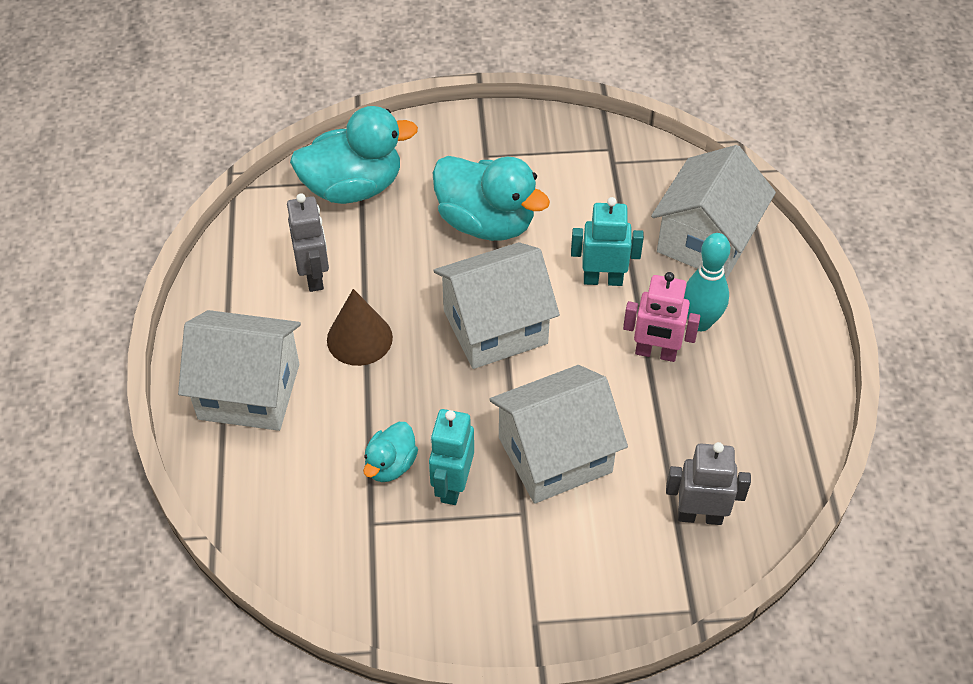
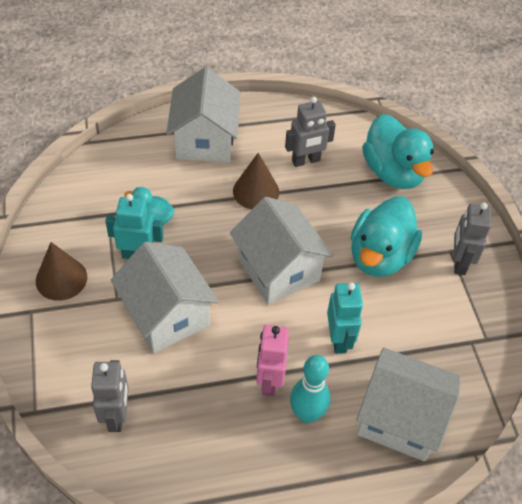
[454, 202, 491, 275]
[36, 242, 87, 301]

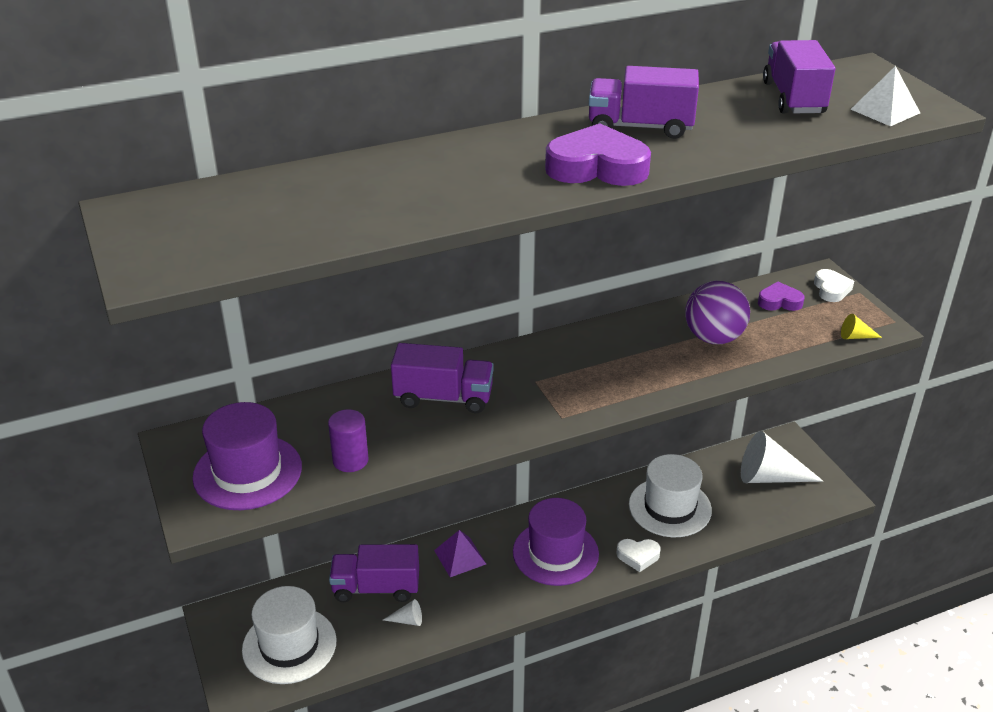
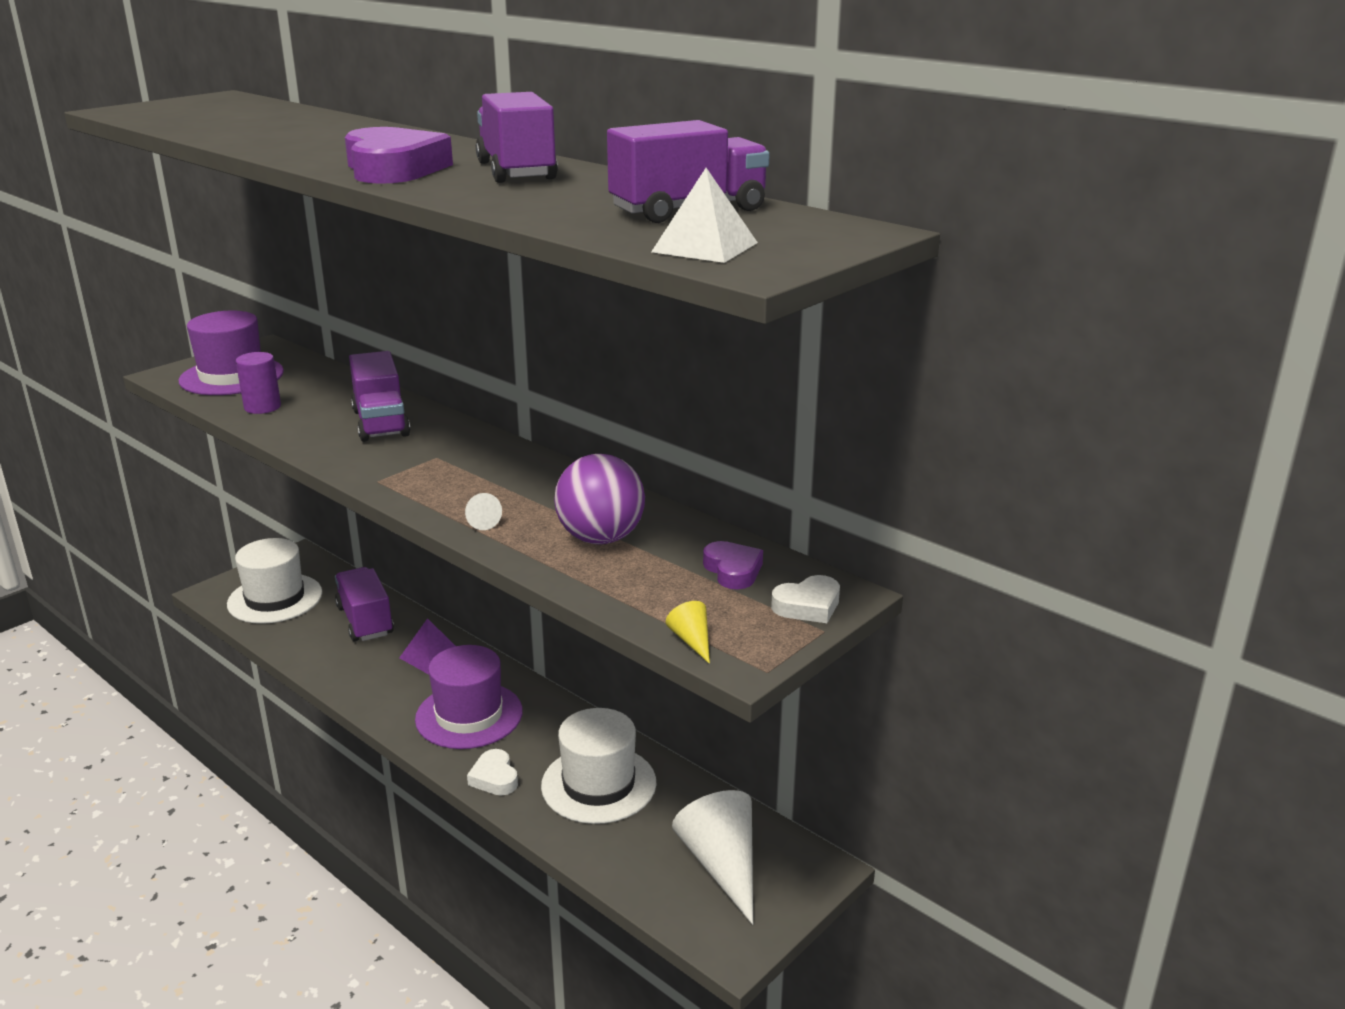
[465, 493, 502, 530]

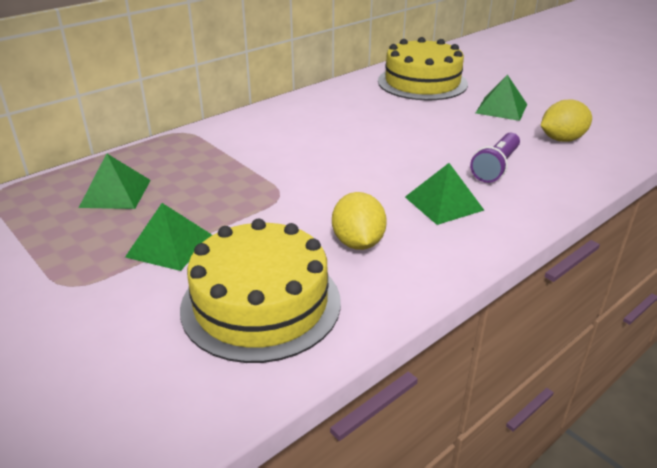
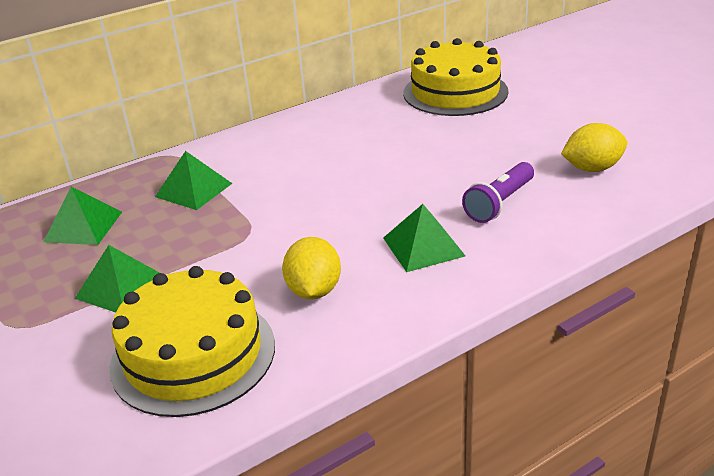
[155, 151, 232, 210]

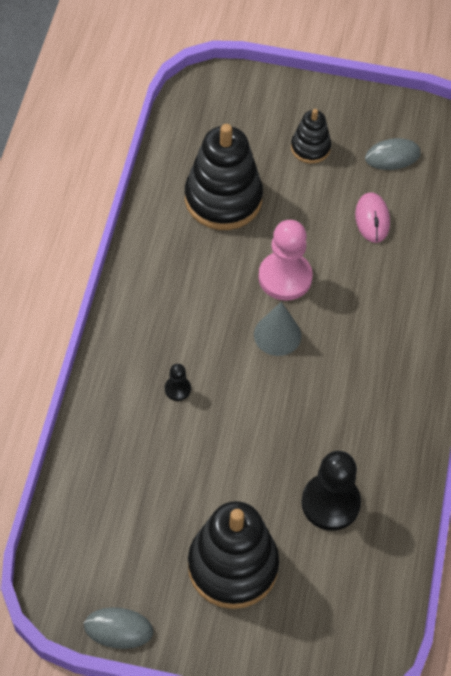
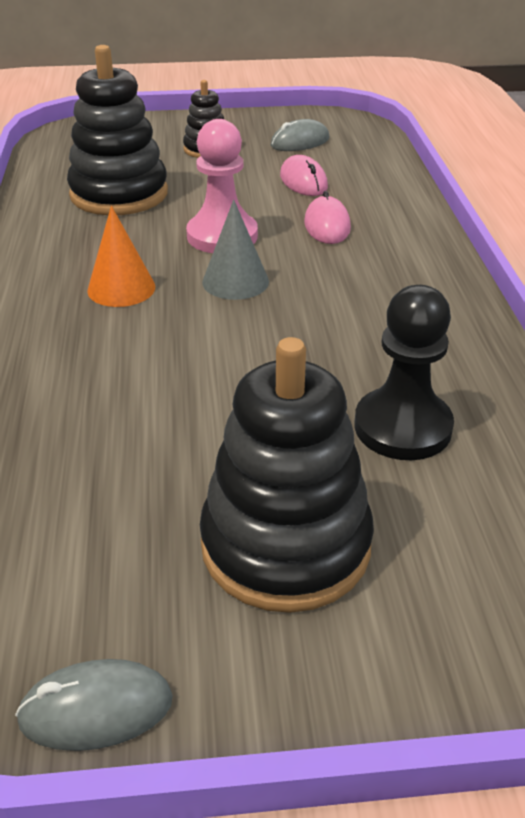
[165, 364, 191, 401] (first image)
[304, 191, 351, 244]
[87, 206, 155, 307]

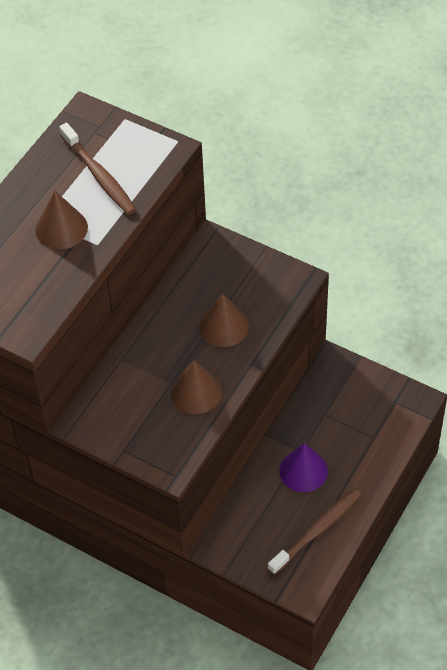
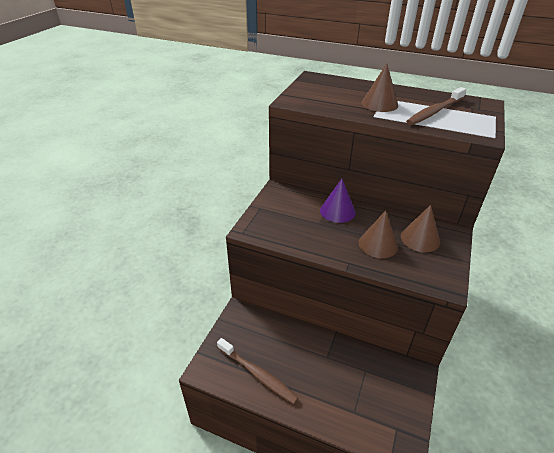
[401, 205, 440, 252]
[320, 179, 356, 223]

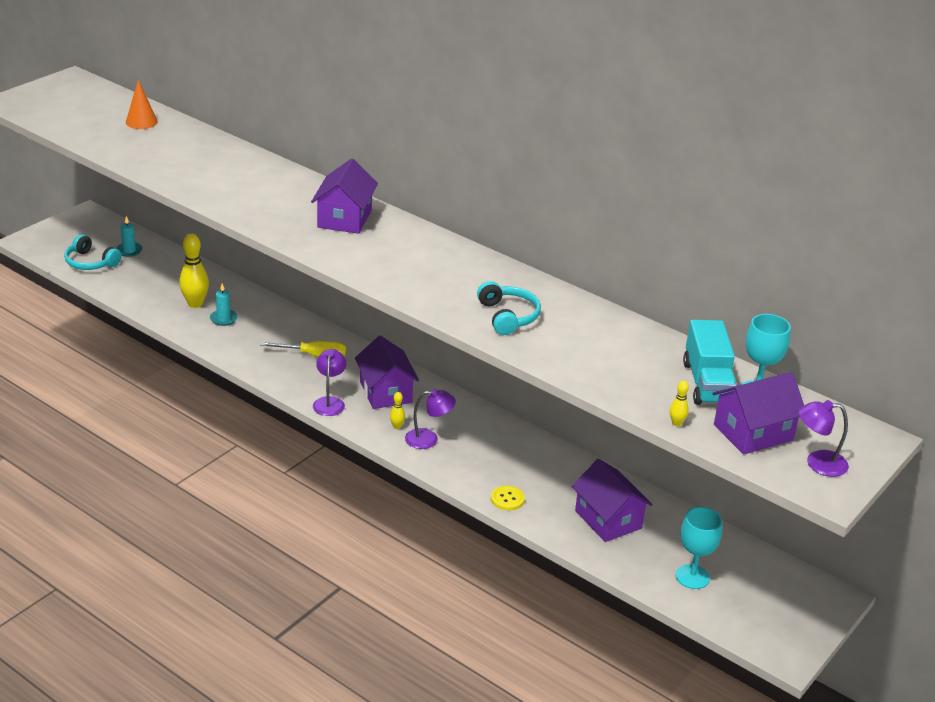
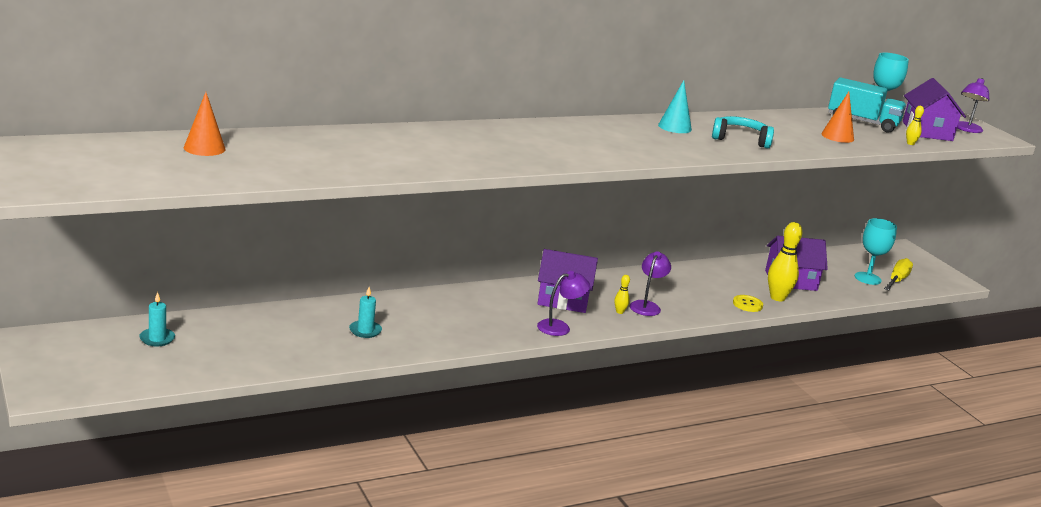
[311, 159, 378, 234] (first image)
[768, 222, 802, 301]
[64, 234, 121, 270] (first image)
[884, 258, 913, 290]
[537, 271, 590, 336]
[658, 80, 692, 133]
[821, 92, 854, 143]

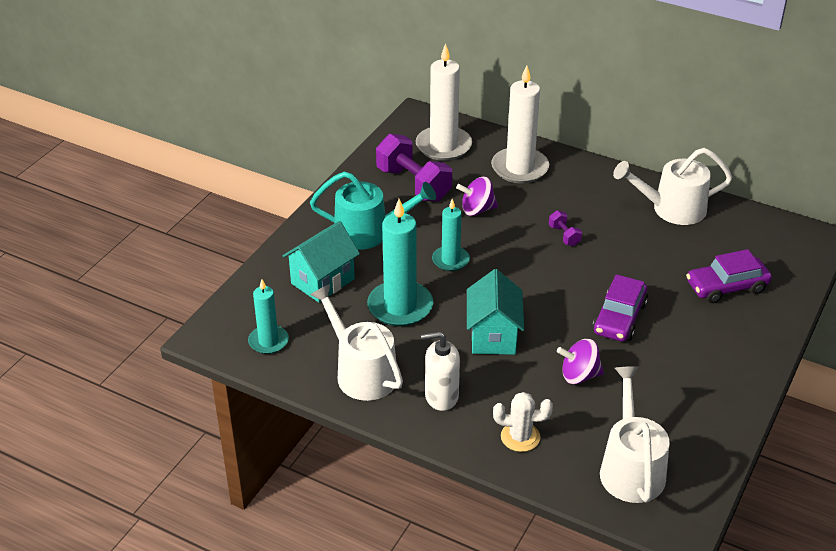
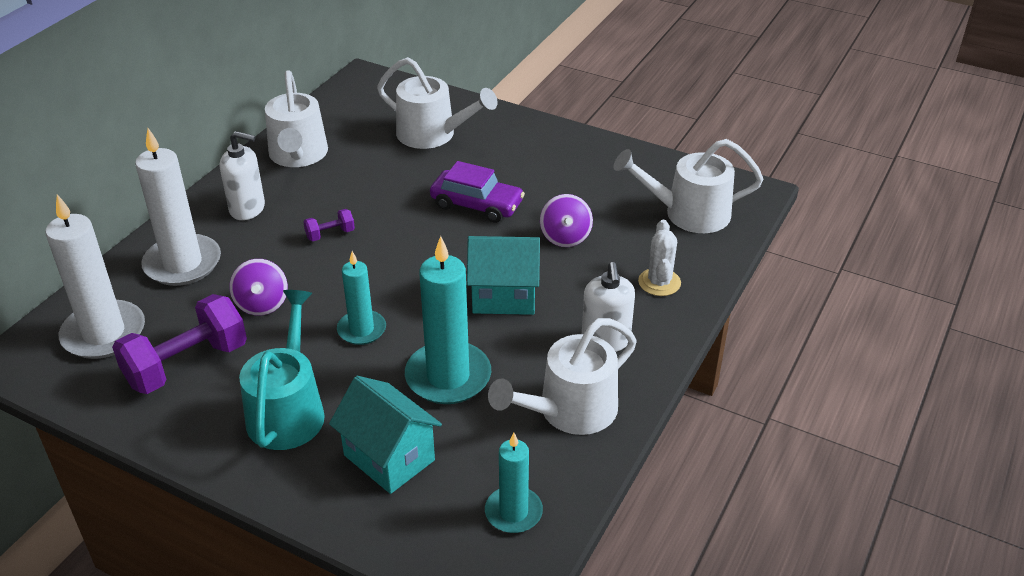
[377, 57, 498, 149]
[220, 131, 265, 220]

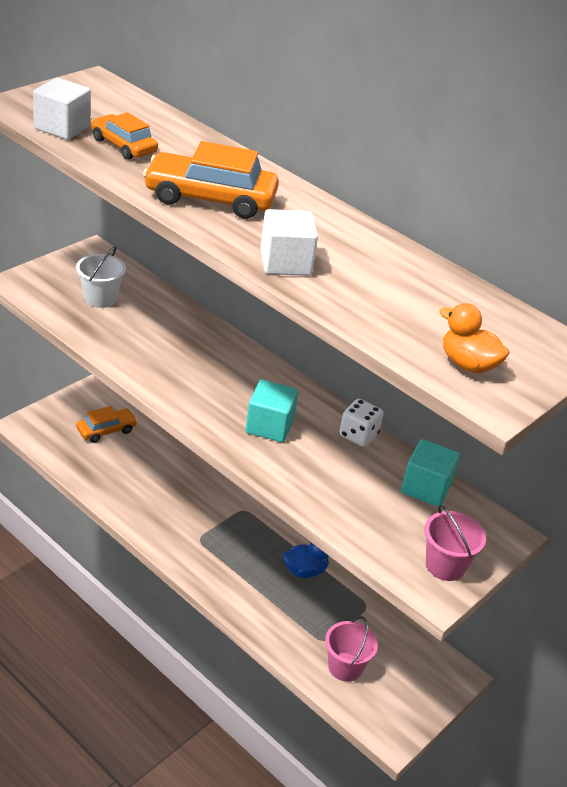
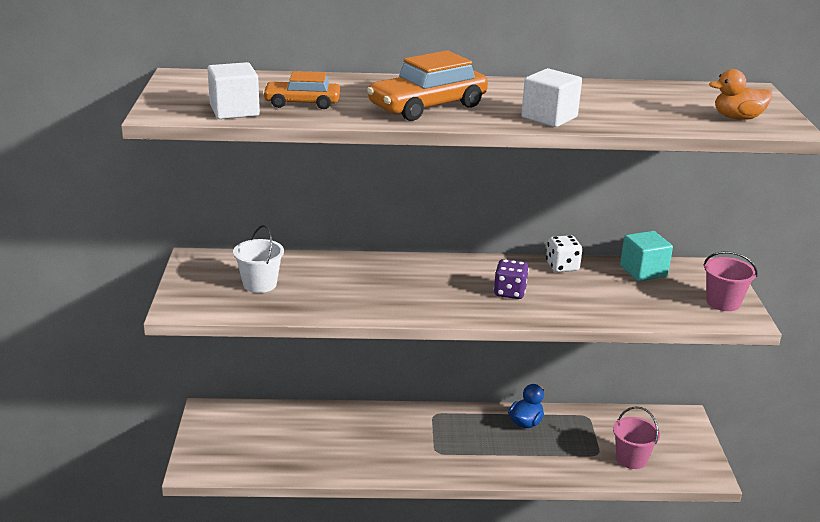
[494, 259, 529, 299]
[76, 406, 137, 443] (first image)

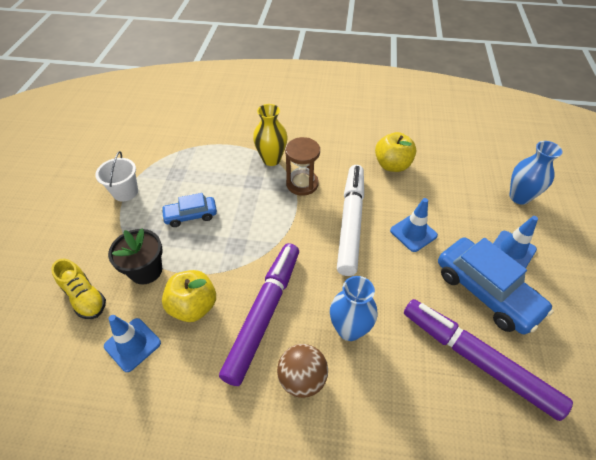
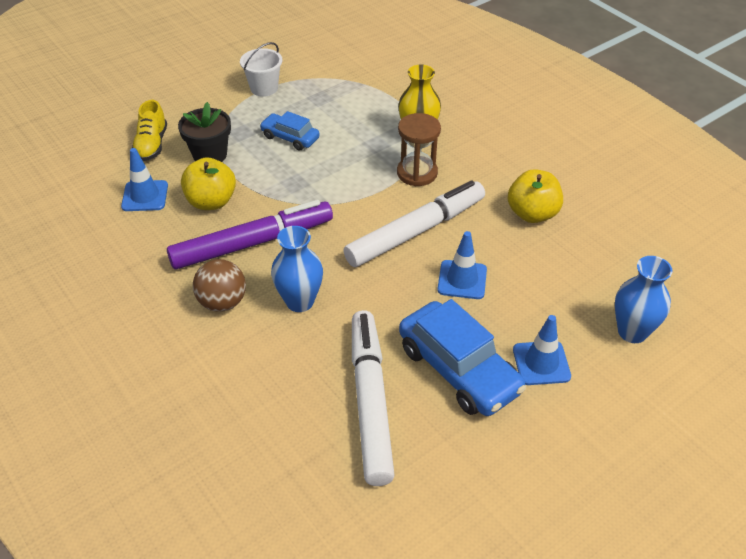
[399, 299, 526, 416]
[352, 310, 395, 486]

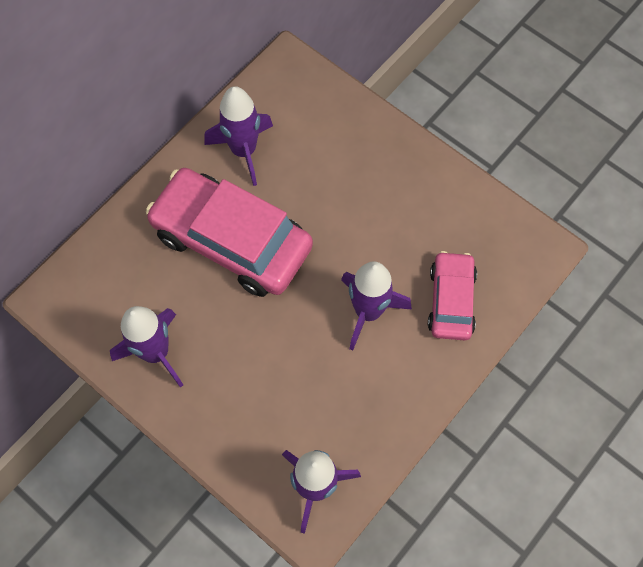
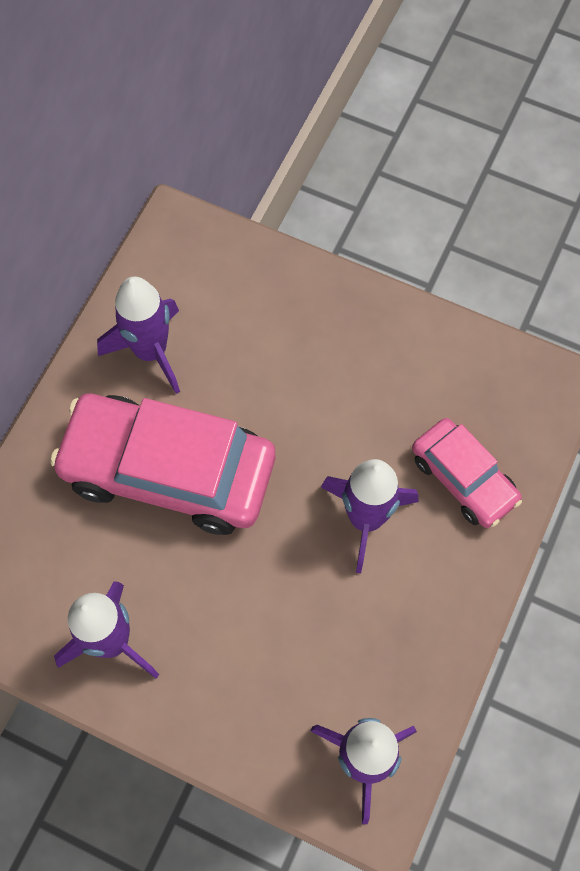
[412, 418, 522, 528]

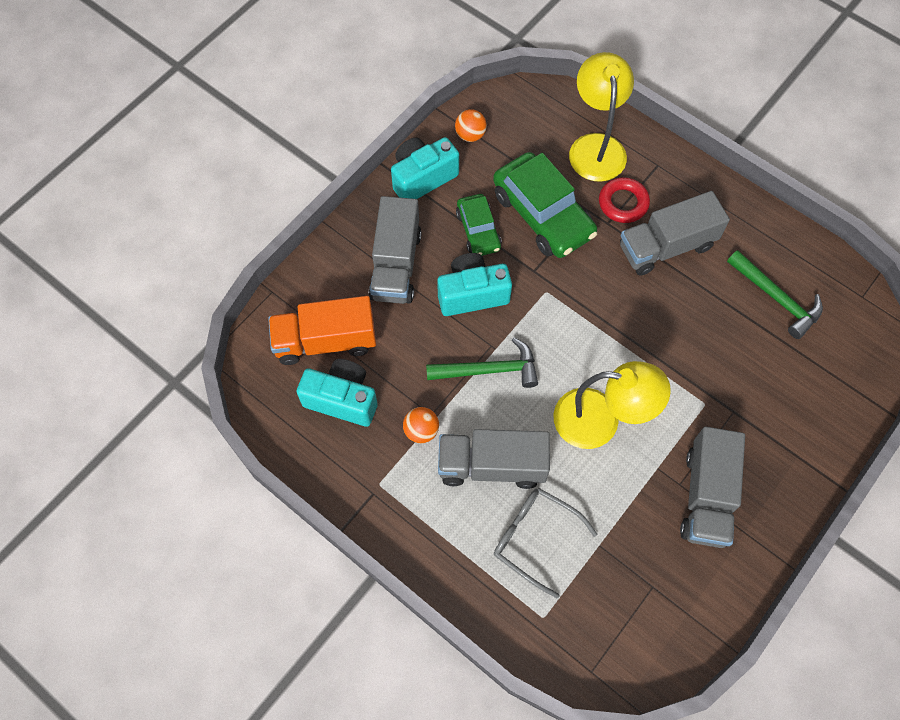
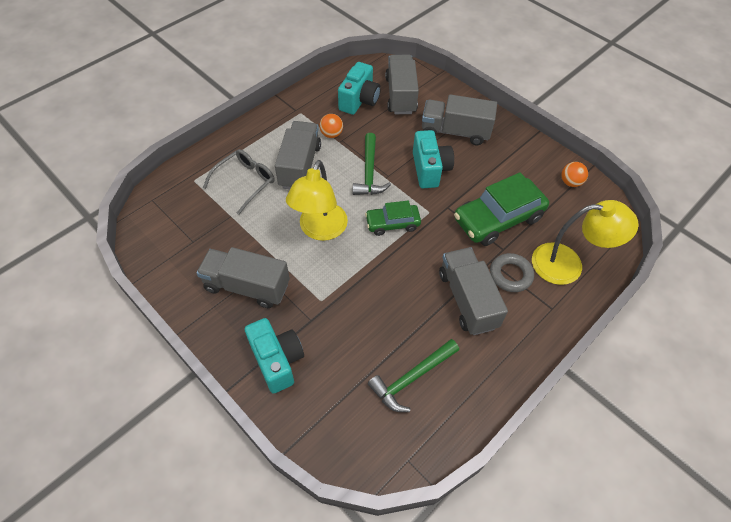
[245, 318, 304, 394]
[490, 253, 534, 292]
[365, 200, 421, 236]
[385, 55, 419, 114]

